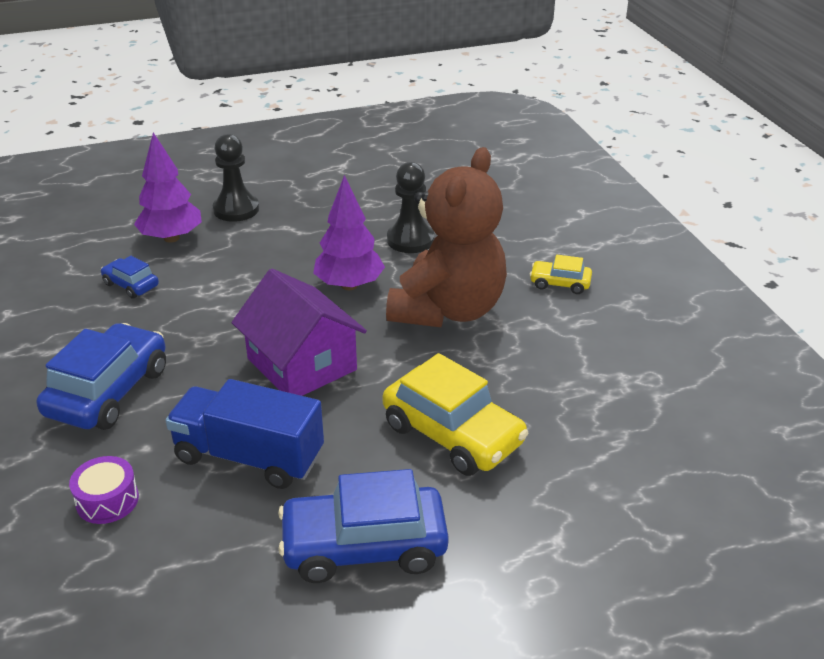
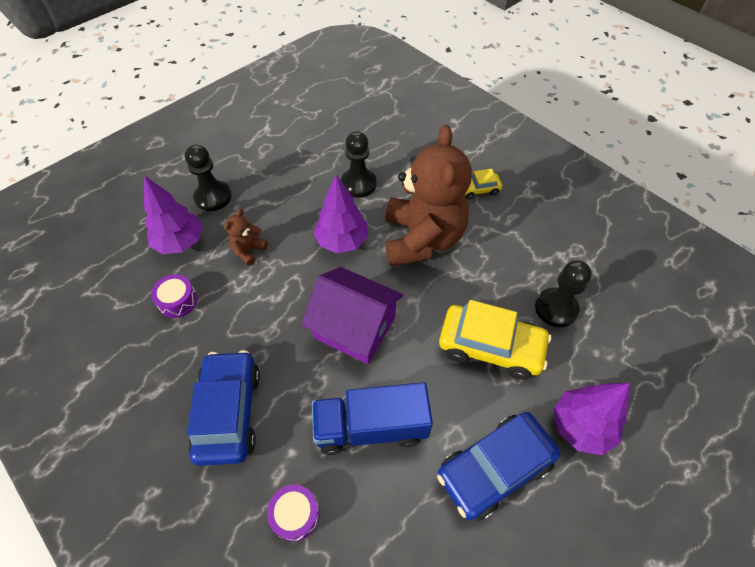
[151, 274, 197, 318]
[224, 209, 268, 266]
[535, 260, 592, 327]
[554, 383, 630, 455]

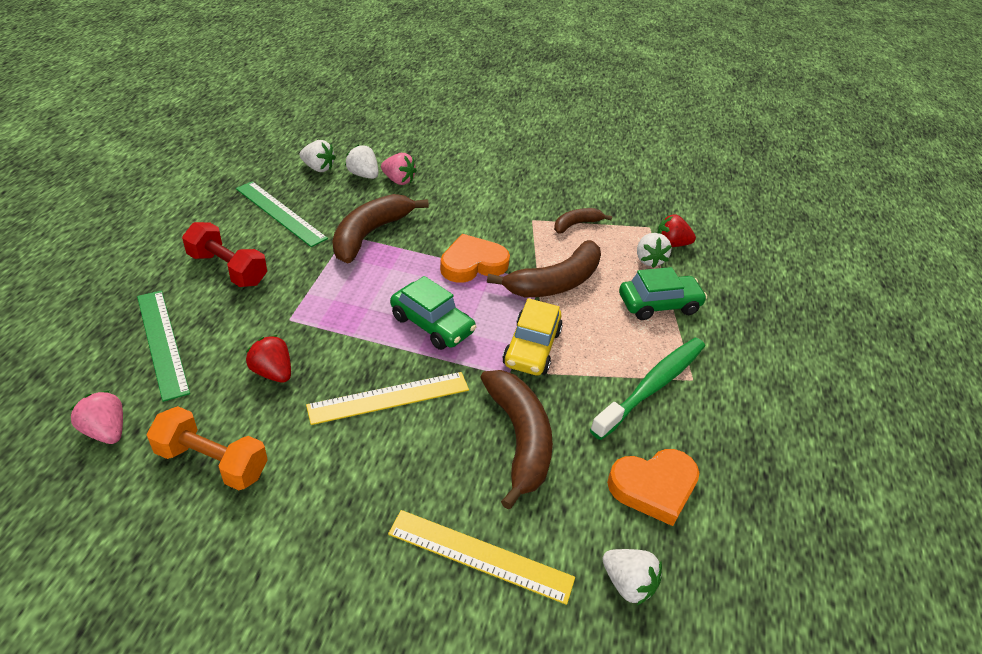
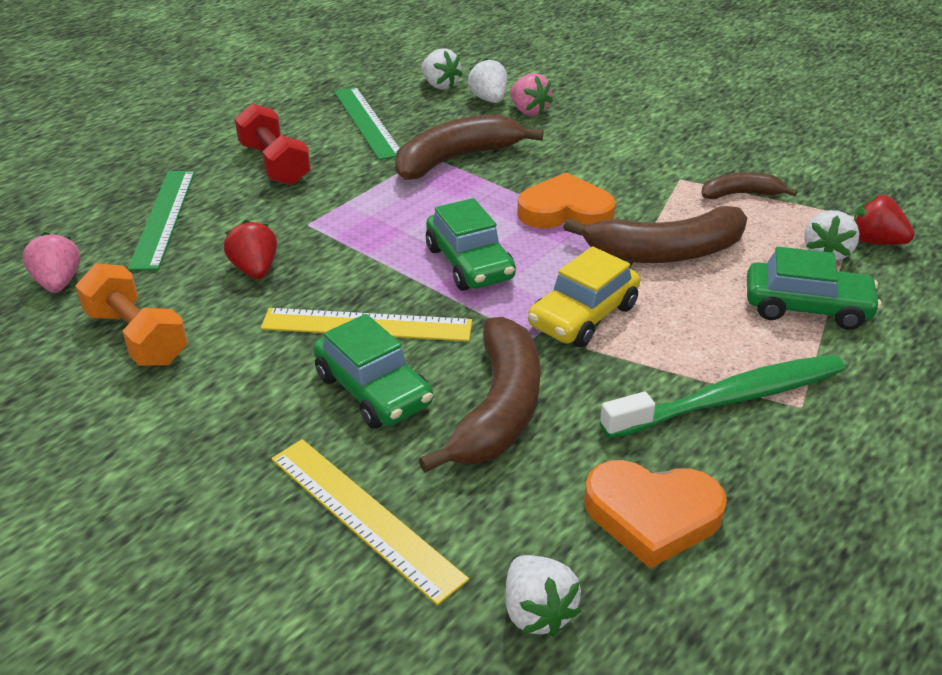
[313, 314, 433, 428]

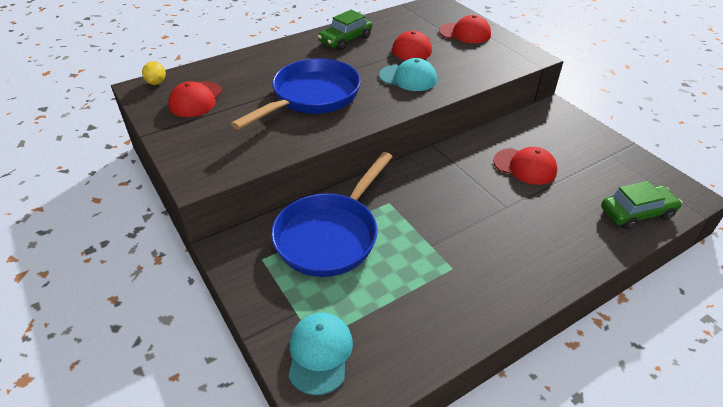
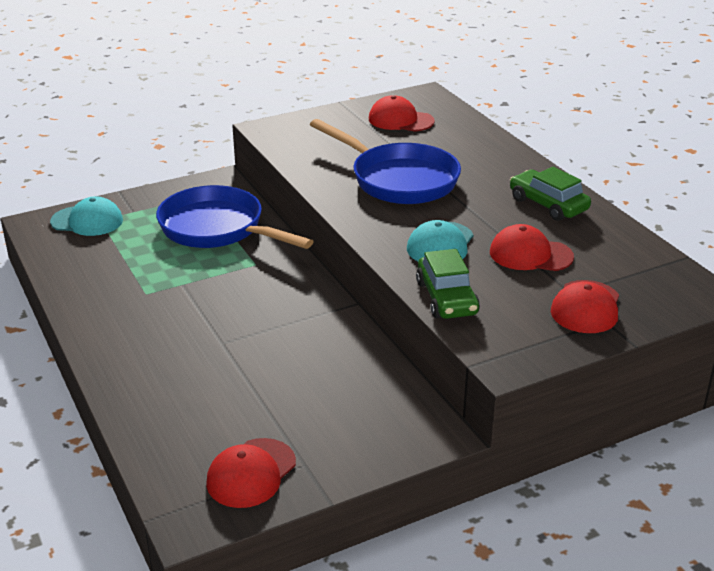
[142, 61, 166, 85] (first image)
[206, 438, 296, 508]
[416, 249, 480, 319]

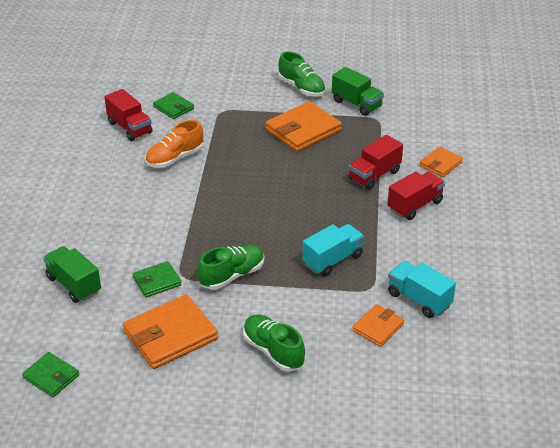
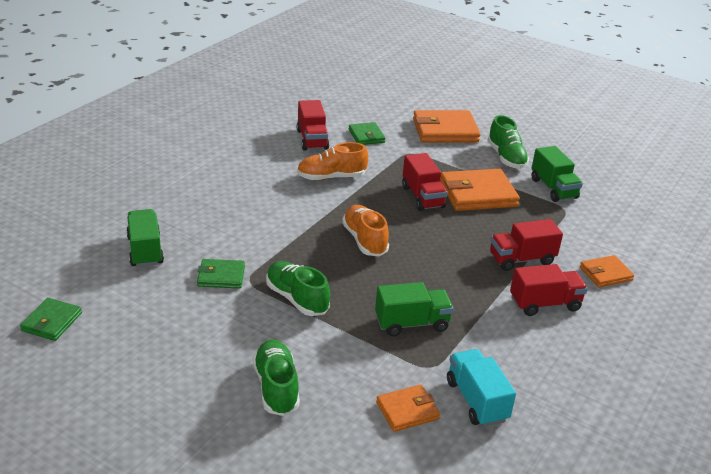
[375, 282, 453, 337]
[266, 261, 330, 316]
[413, 110, 480, 143]
[20, 298, 82, 341]
[402, 153, 447, 211]
[342, 205, 389, 256]

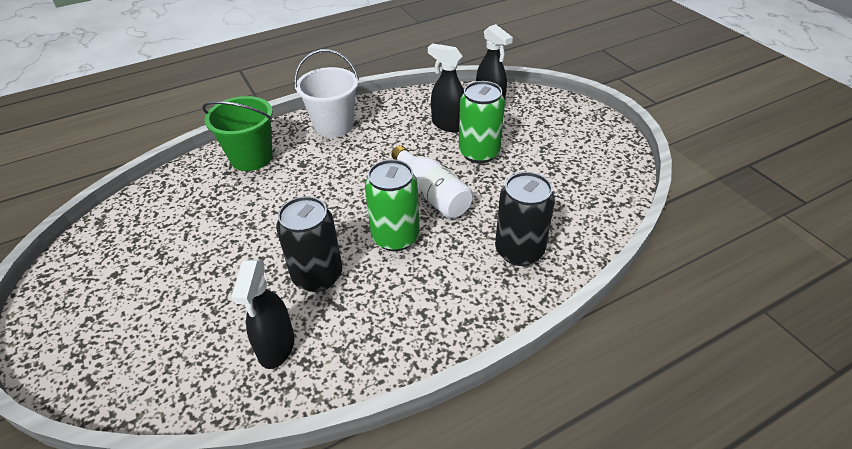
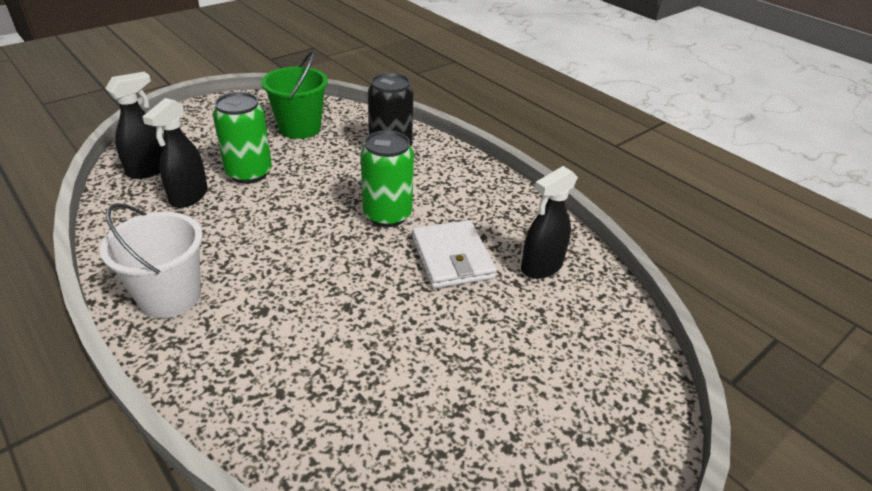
[261, 51, 328, 139]
[391, 145, 473, 219] (first image)
[412, 220, 497, 288]
[521, 166, 578, 279]

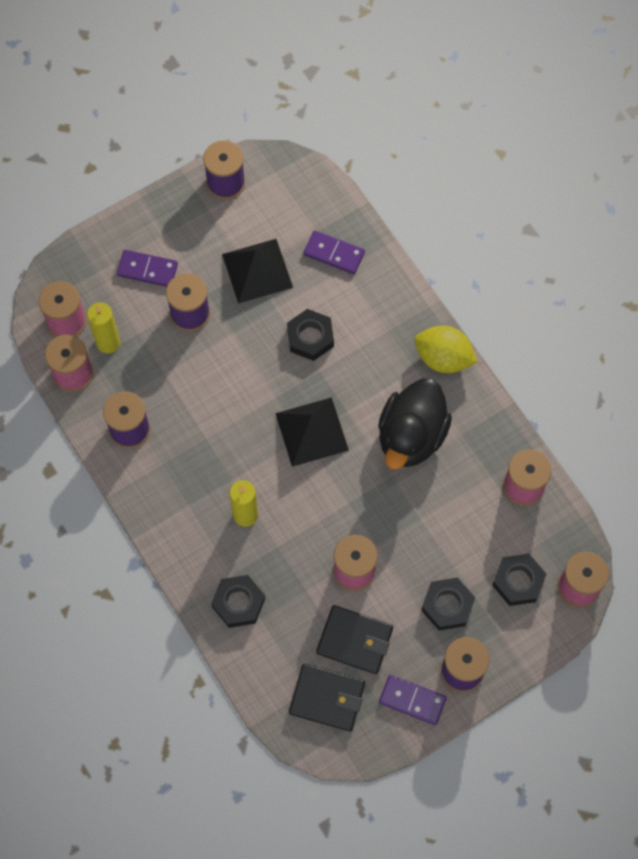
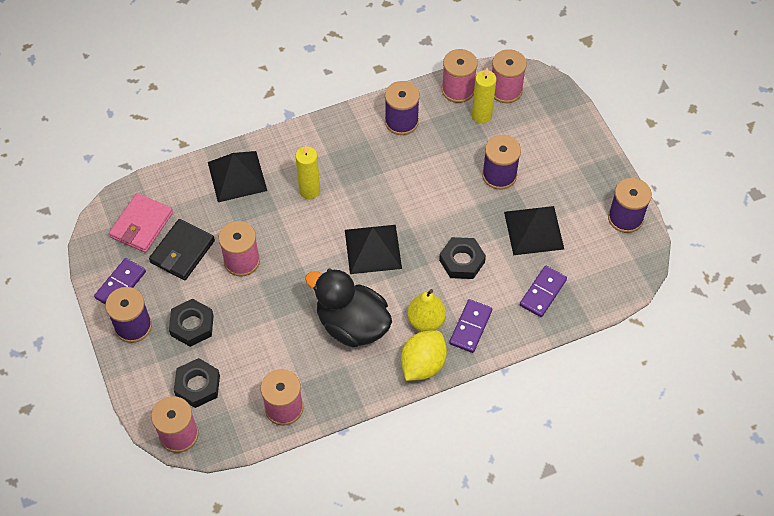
[449, 299, 492, 353]
[208, 151, 267, 202]
[109, 193, 173, 253]
[407, 289, 446, 332]

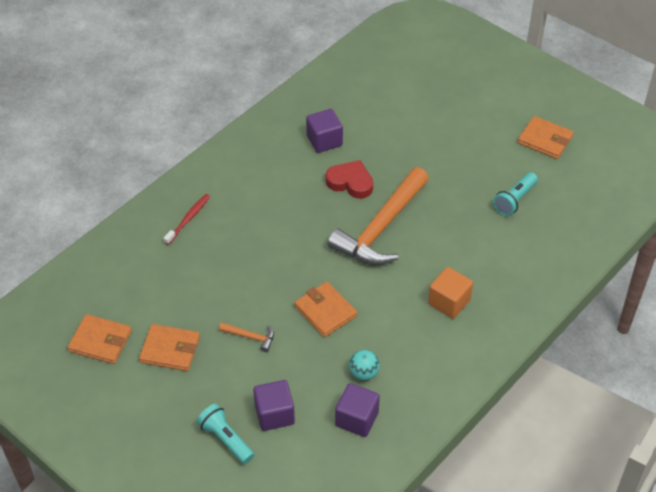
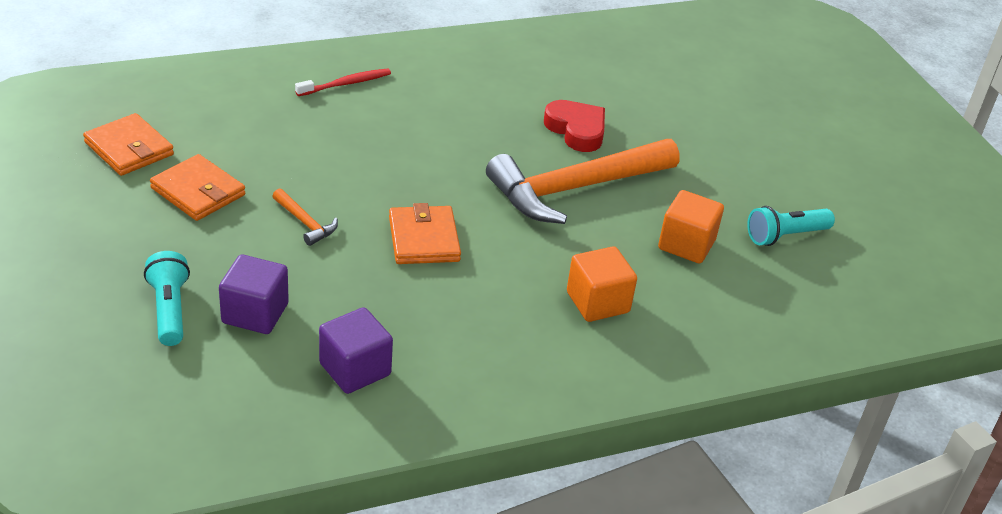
[306, 109, 343, 153] (first image)
[518, 116, 574, 159] (first image)
[349, 350, 380, 380] (first image)
[658, 190, 724, 264]

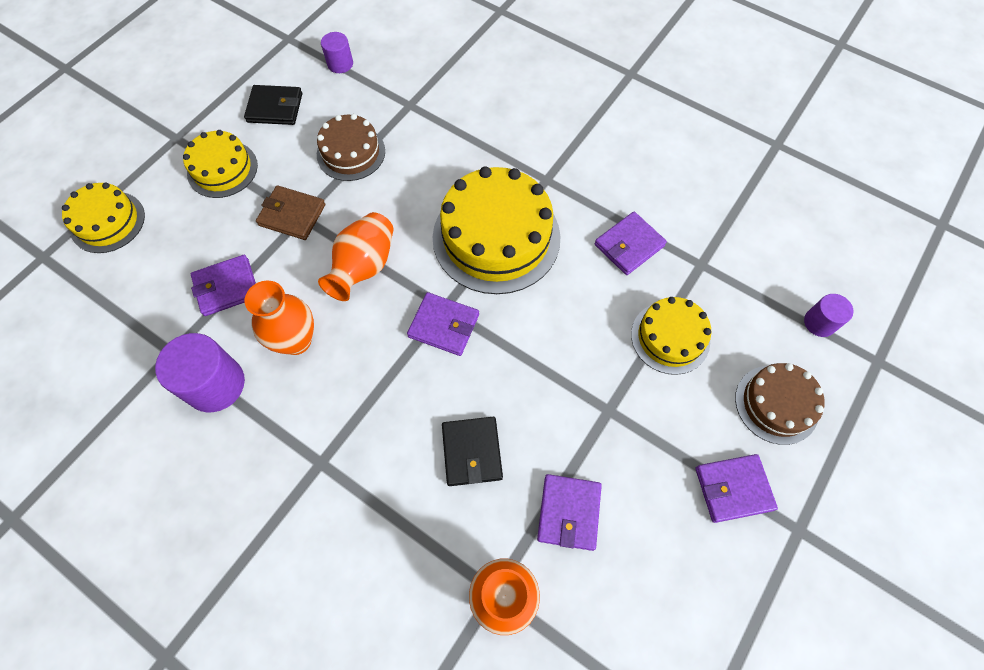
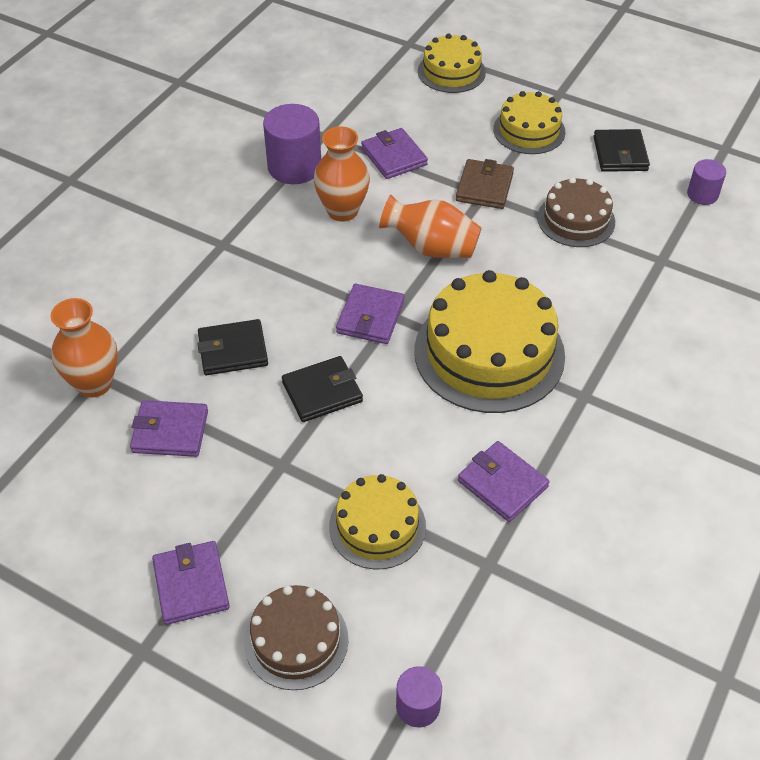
[282, 356, 363, 422]

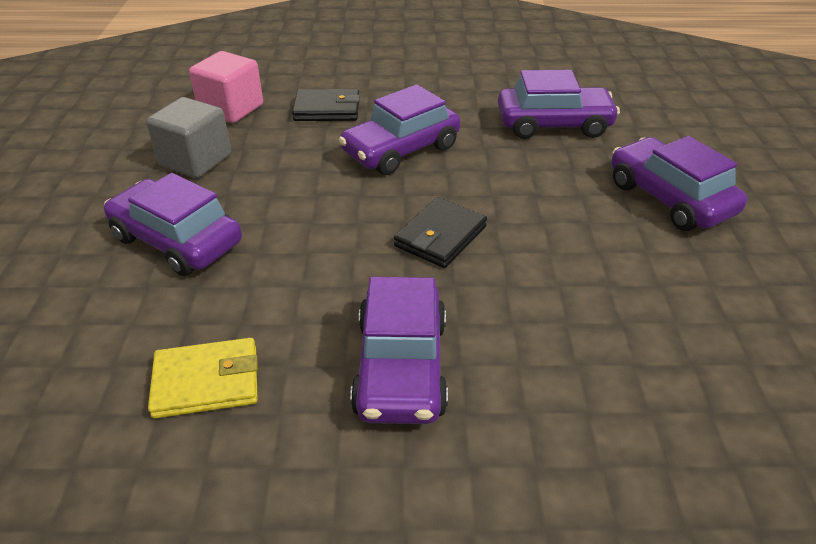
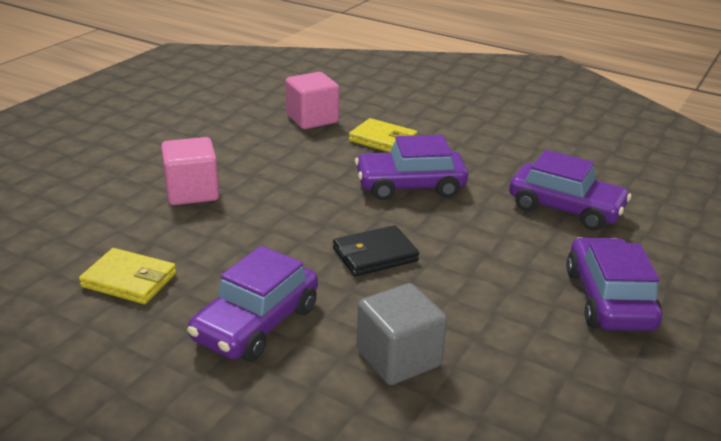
[349, 118, 417, 153]
[357, 283, 447, 385]
[161, 137, 219, 205]

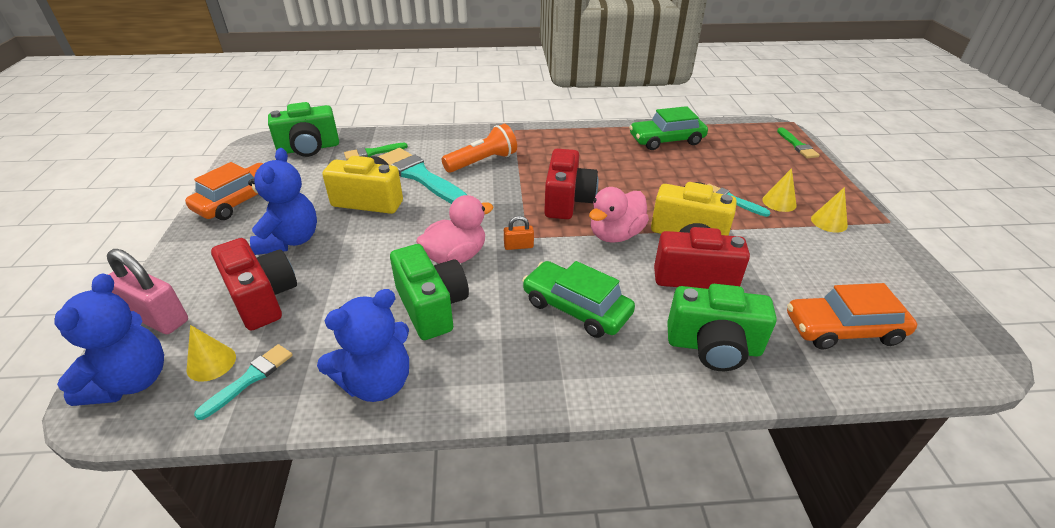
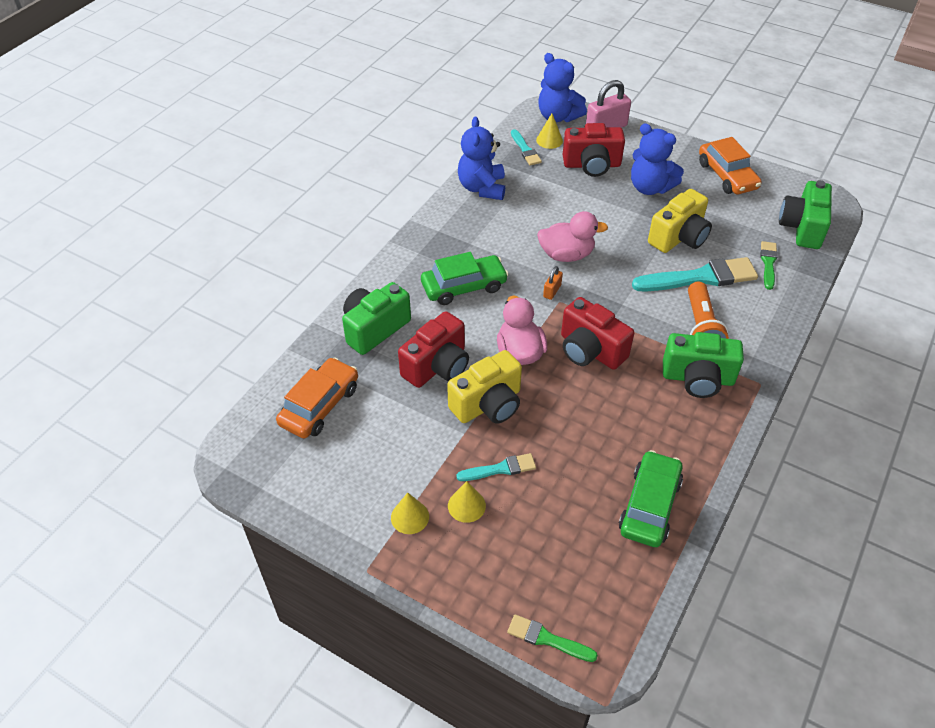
[537, 211, 608, 262]
[663, 332, 744, 398]

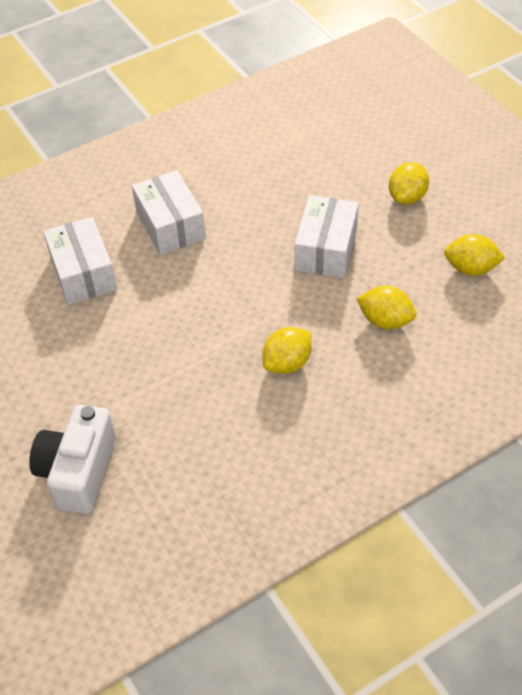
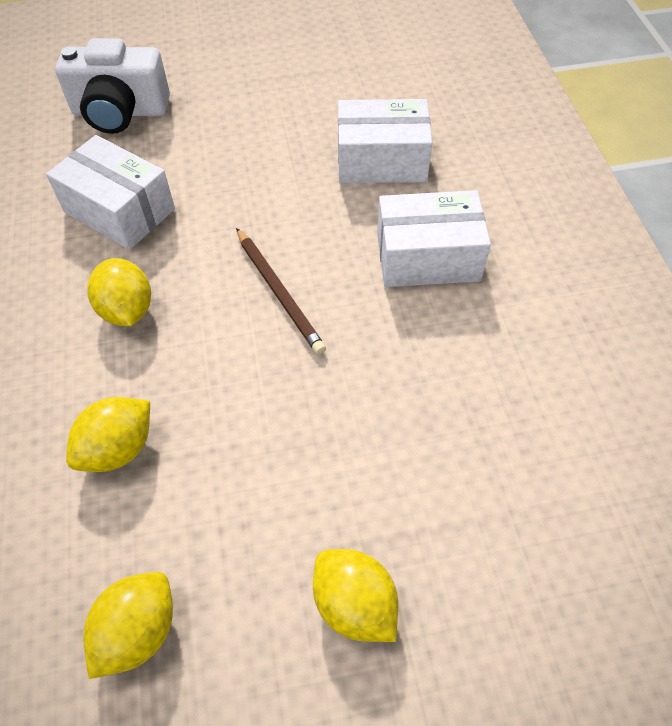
[46, 135, 175, 250]
[55, 38, 170, 134]
[236, 228, 326, 355]

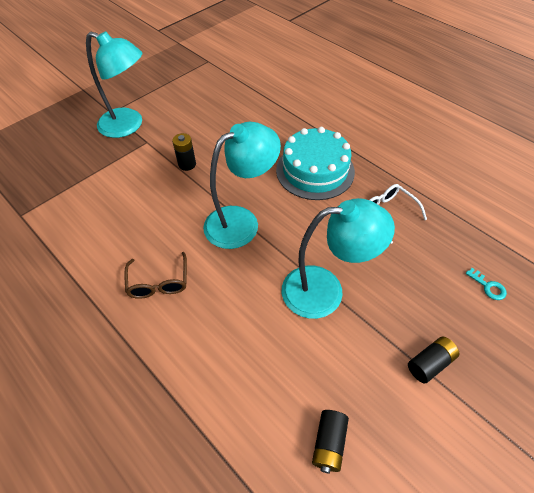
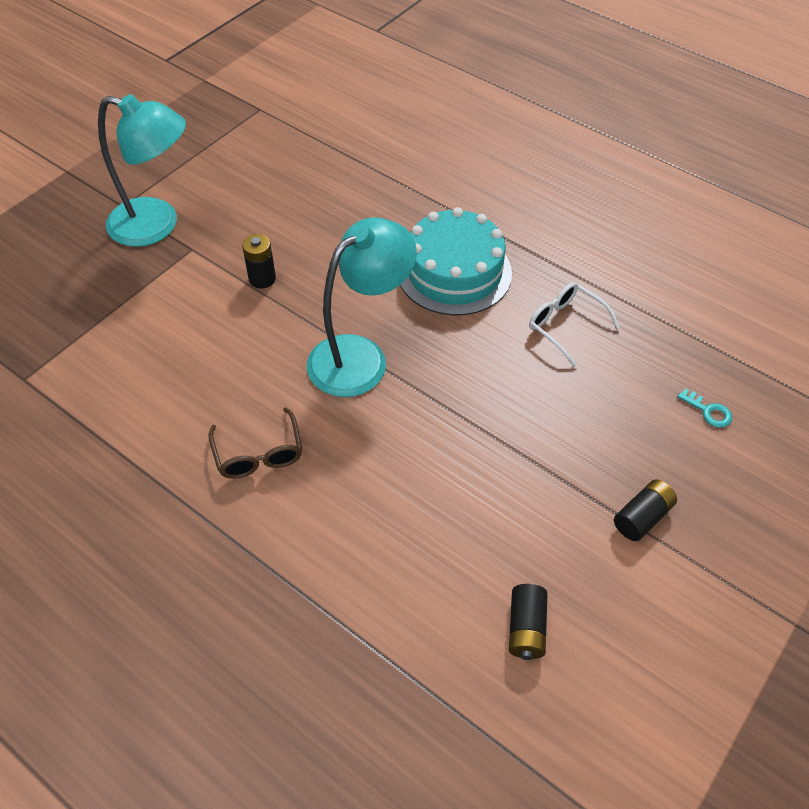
[282, 198, 395, 319] (first image)

